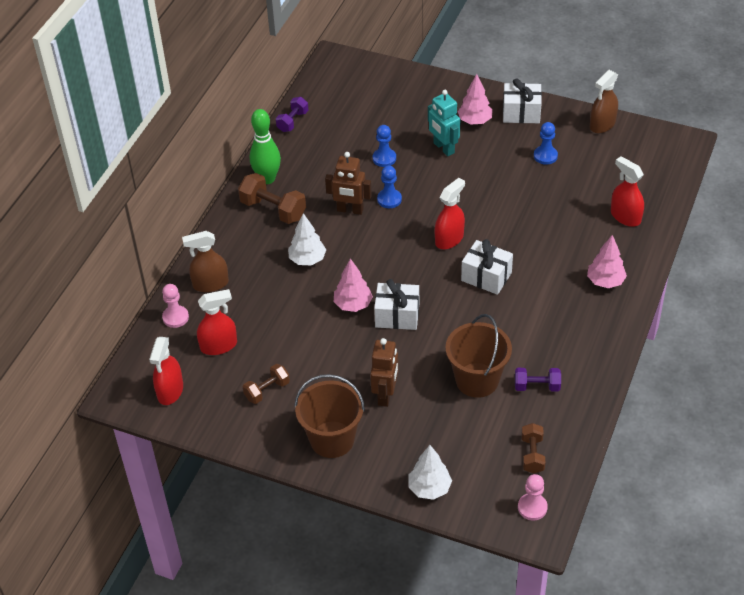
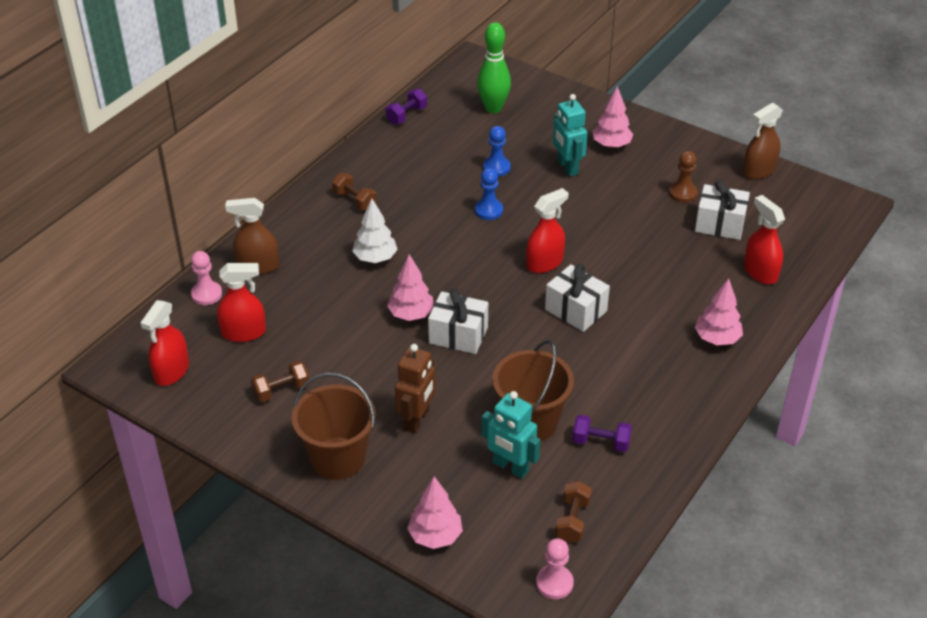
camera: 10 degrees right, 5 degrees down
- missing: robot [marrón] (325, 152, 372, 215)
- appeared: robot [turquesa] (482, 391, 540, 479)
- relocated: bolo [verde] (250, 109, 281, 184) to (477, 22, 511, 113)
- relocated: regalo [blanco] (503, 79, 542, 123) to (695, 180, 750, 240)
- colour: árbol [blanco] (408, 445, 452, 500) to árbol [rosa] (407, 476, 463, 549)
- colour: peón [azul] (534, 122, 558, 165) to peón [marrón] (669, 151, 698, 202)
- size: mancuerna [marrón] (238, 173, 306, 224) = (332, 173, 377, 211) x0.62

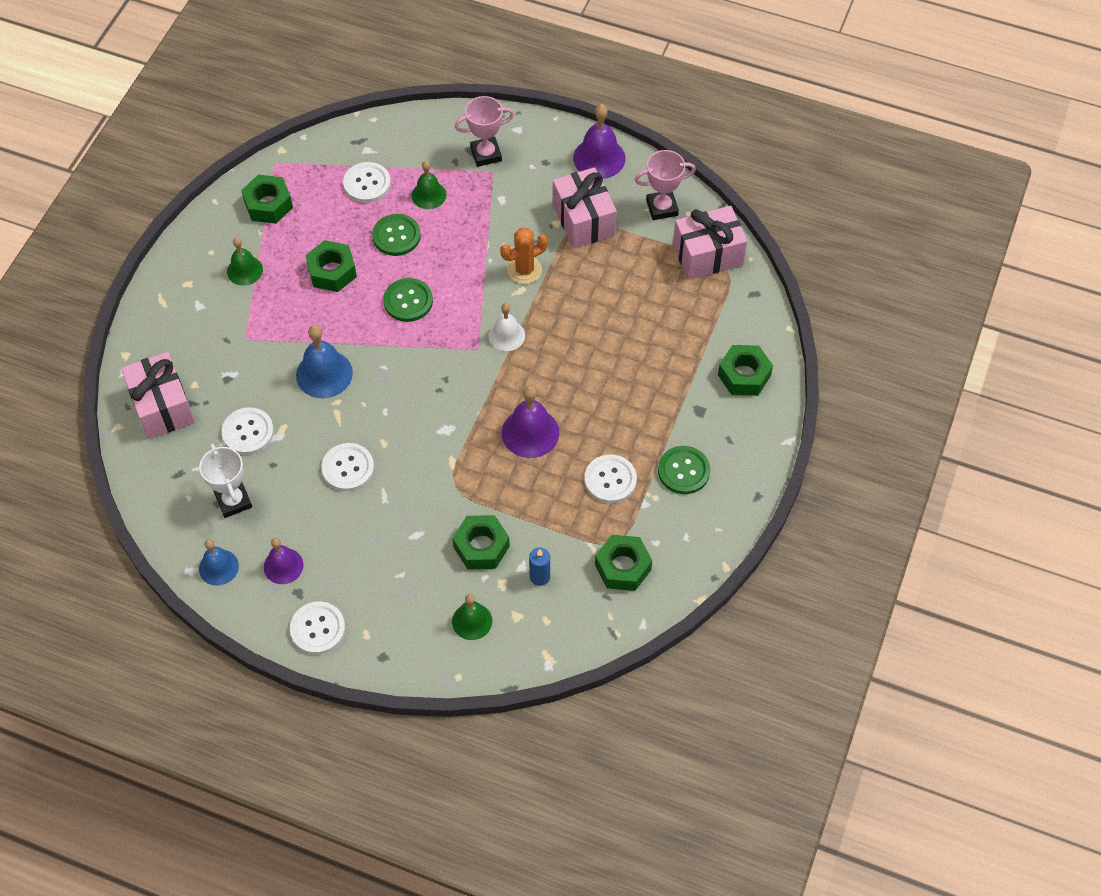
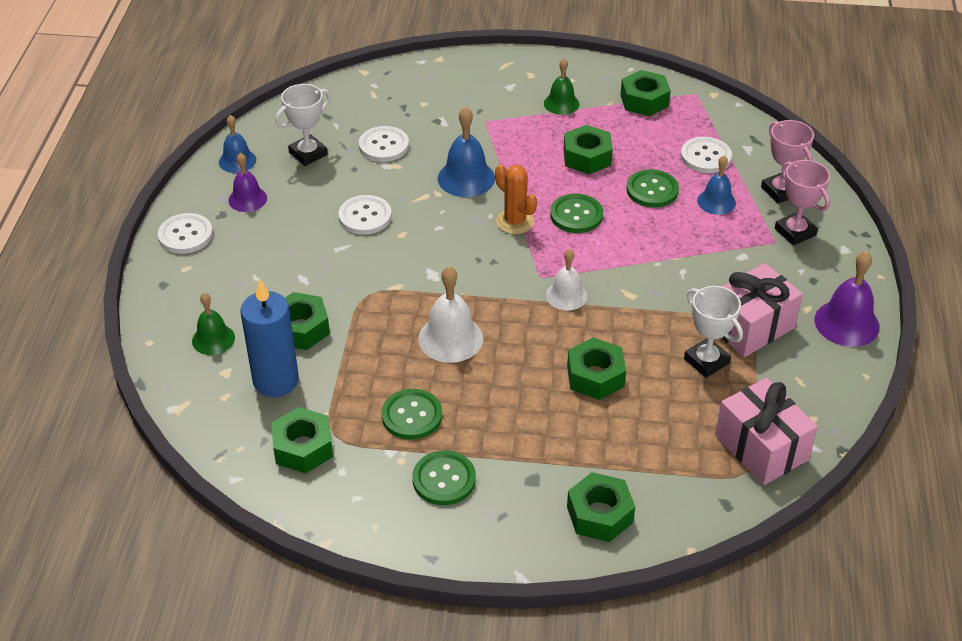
camera: 75 degrees right, 15 degrees down
- missing: regalo [rosa] (121, 352, 195, 439)
- appeared: tuerca [verde] (567, 337, 626, 400)
- appeared: trofeo [blanco] (684, 286, 743, 378)
- relocated: cactus [naranja] (500, 227, 548, 284) to (495, 164, 537, 234)
- relocated: trofeo [rosa] (635, 150, 696, 220) to (761, 120, 814, 204)
- colour: campana [verde] (412, 161, 447, 209) to campana [azul] (697, 156, 736, 215)
- colour: campana [morado] (502, 385, 559, 458) to campana [blanco] (418, 266, 483, 363)
- colour: botón [blanco] (585, 455, 637, 503) to botón [verde] (382, 389, 442, 440)
- size: vela [azul] (529, 547, 550, 586) = (240, 279, 299, 397) x2.02

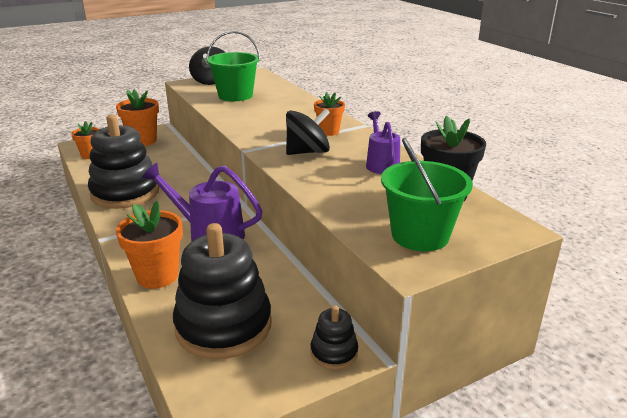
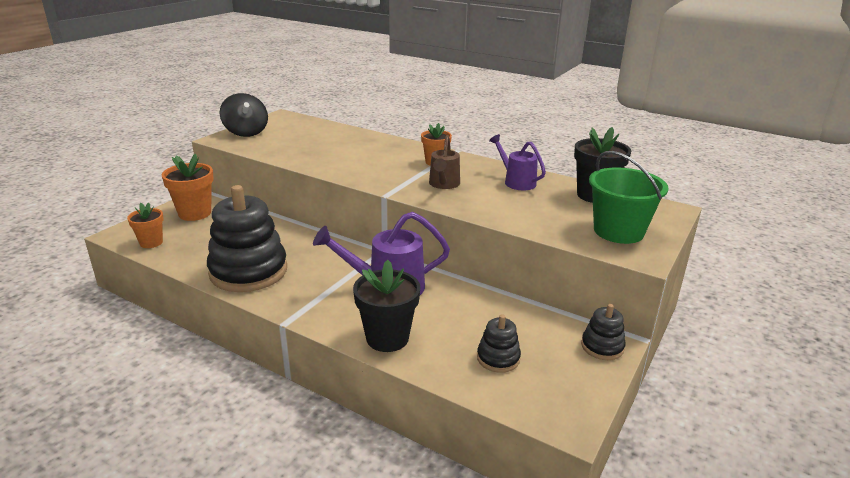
camera: 30 degrees left, 0 degrees up
- missing: balde [verde] (206, 31, 260, 101)
- exchanged: peonza [negro] (286, 108, 330, 155) to regadera [marrón] (429, 135, 460, 189)
- colour: maceta [naranja] (116, 201, 183, 289) to maceta [negro] (353, 260, 421, 352)
- size: juguete apilable [negro] (173, 223, 272, 359) = (477, 314, 521, 373) x0.47

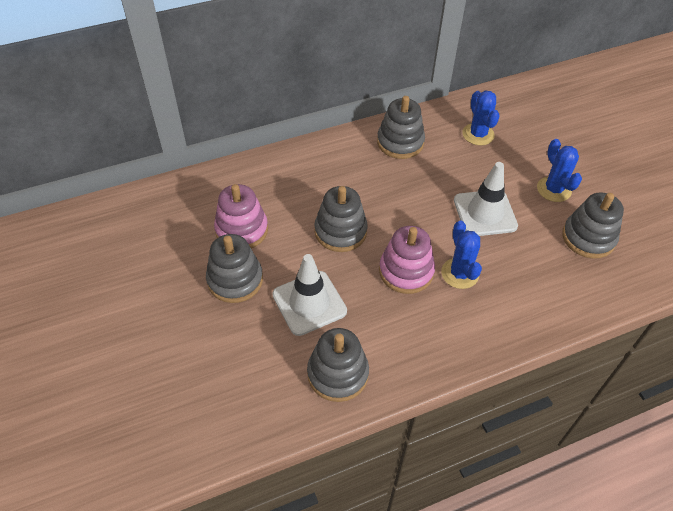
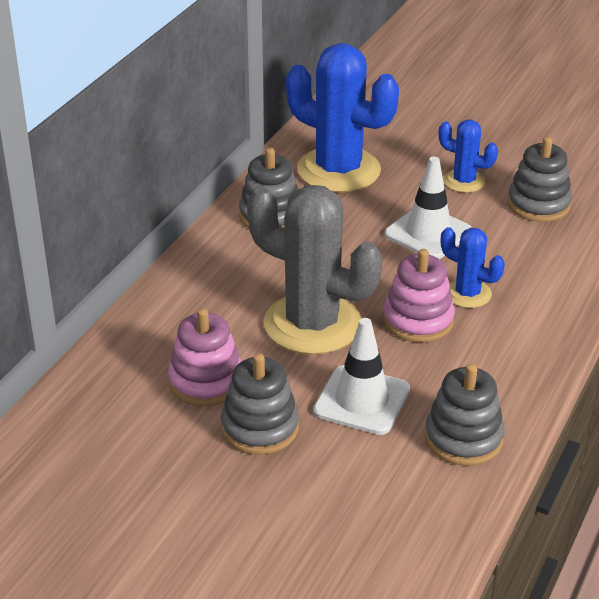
camera: 40 degrees left, 15 degrees down
- exchanged: juguete apilable [gris] (314, 186, 368, 252) to cactus [gris] (247, 185, 382, 355)
- size: cactus [azul] (462, 91, 500, 146) = (286, 43, 399, 193) x2.00

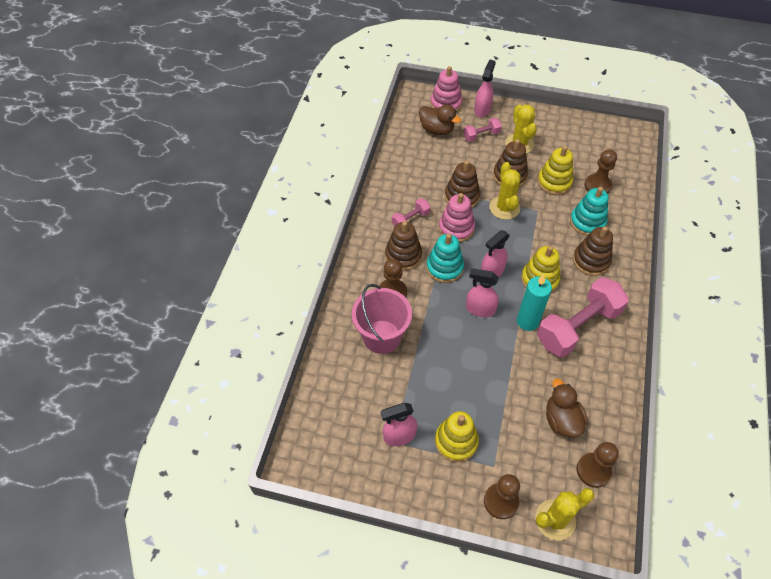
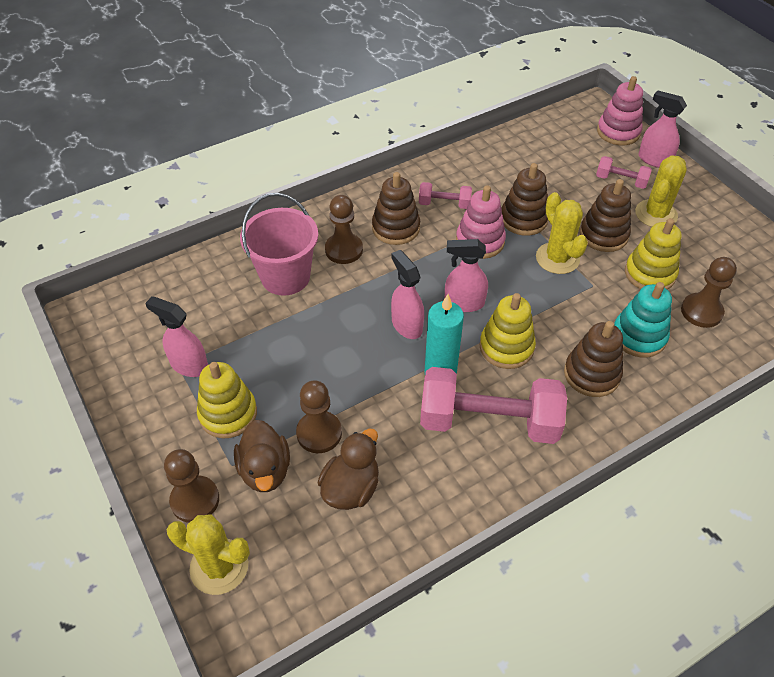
camera: 45 degrees right, 5 degrees down
- missing: juguete apilable [turquesa] (426, 234, 464, 283)
- relocated: pato [marrón] (419, 105, 461, 135) to (234, 420, 290, 492)
- relocated: peón [marrón] (576, 442, 619, 488) to (296, 381, 342, 453)
- spun: pulverizador [rosa] (474, 59, 496, 117) = (638, 90, 687, 168) 120 degrees counterclockwise
- spun: cactus [amarillo] (489, 162, 521, 220) = (536, 192, 588, 274) 60 degrees counterclockwise

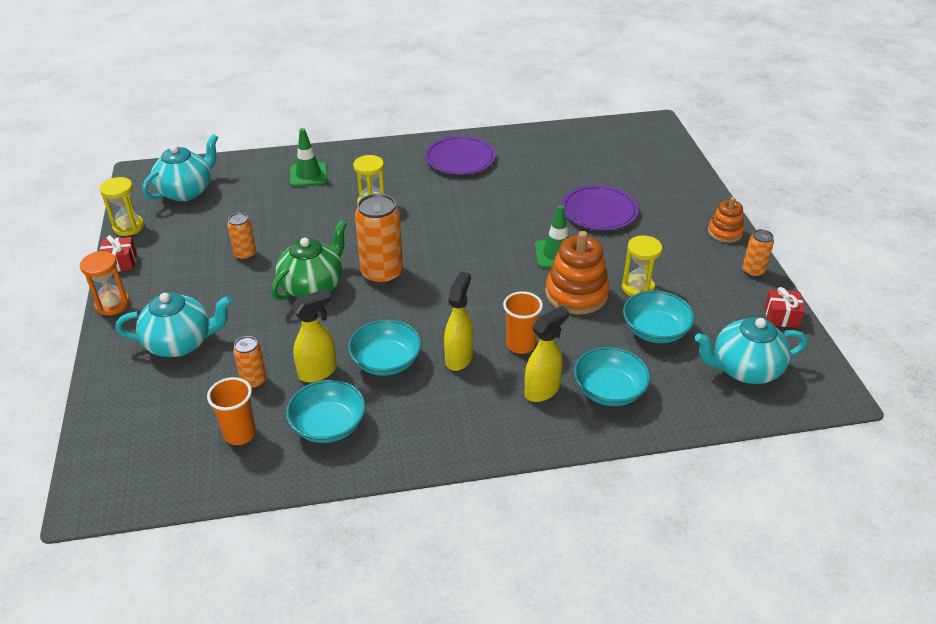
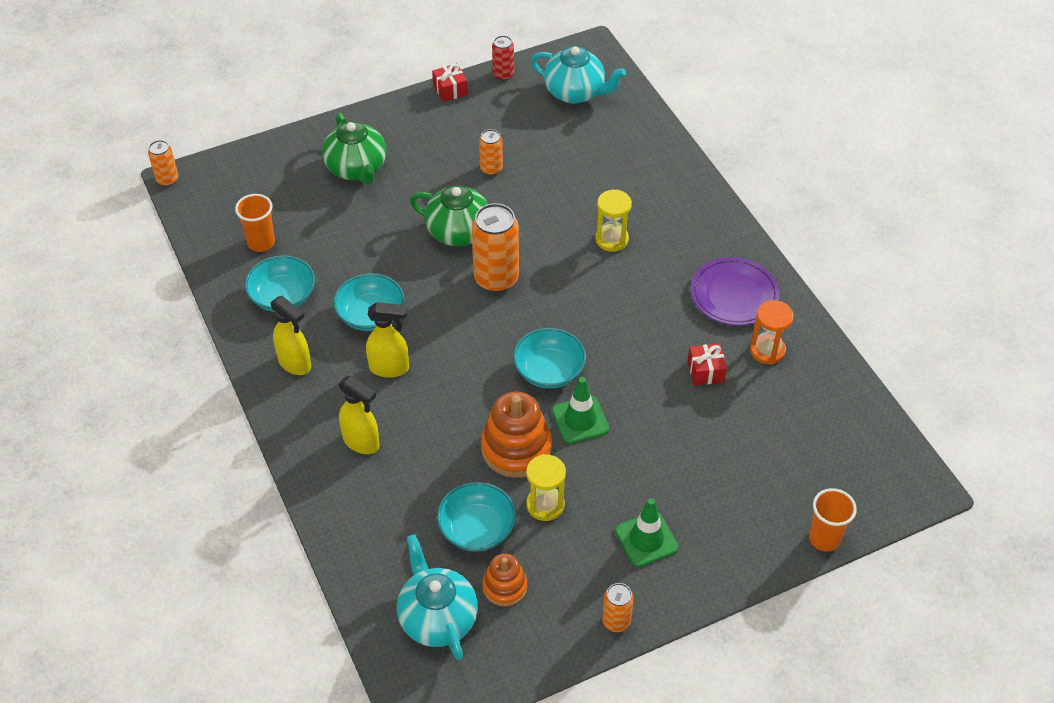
camera: 75 degrees right, 10 degrees up
- missing: plato [morado] (562, 185, 639, 231)
- relocated: reloj de arena [naranja] (80, 251, 130, 315) to (750, 300, 794, 364)
- relocated: lata [naranja] (233, 336, 267, 389) to (148, 140, 178, 186)
- relocated: cono de tráfico [verde] (290, 128, 328, 187) to (615, 498, 679, 567)
- relocated: pulverizador [amarillo] (291, 289, 337, 382) to (270, 296, 311, 375)
- relocated: vaso [naranja] (503, 291, 543, 354) to (809, 488, 857, 552)
- relocated: cuenco [turquesa] (574, 347, 650, 406) to (513, 328, 586, 389)
- relocated: juguete apilable [naranja] (708, 197, 744, 243) to (483, 553, 527, 606)
- relocated: regalo [rojo] (765, 287, 805, 328) to (688, 343, 727, 386)
- exchanged: reloj de arena [amarillo] (100, 177, 144, 236) to lata [rojo] (492, 35, 514, 81)
- colour: tetera [turquesa] (116, 292, 232, 357) to tetera [verde] (322, 113, 386, 184)

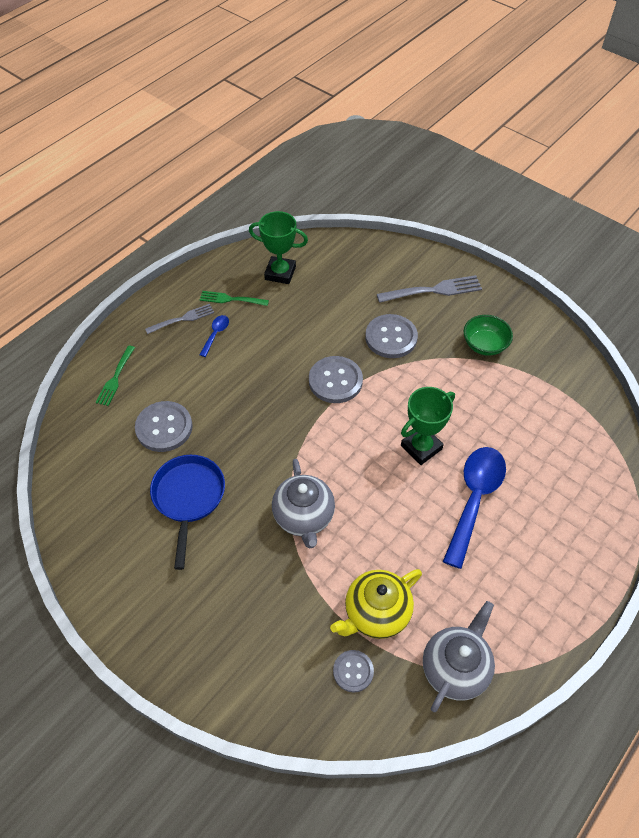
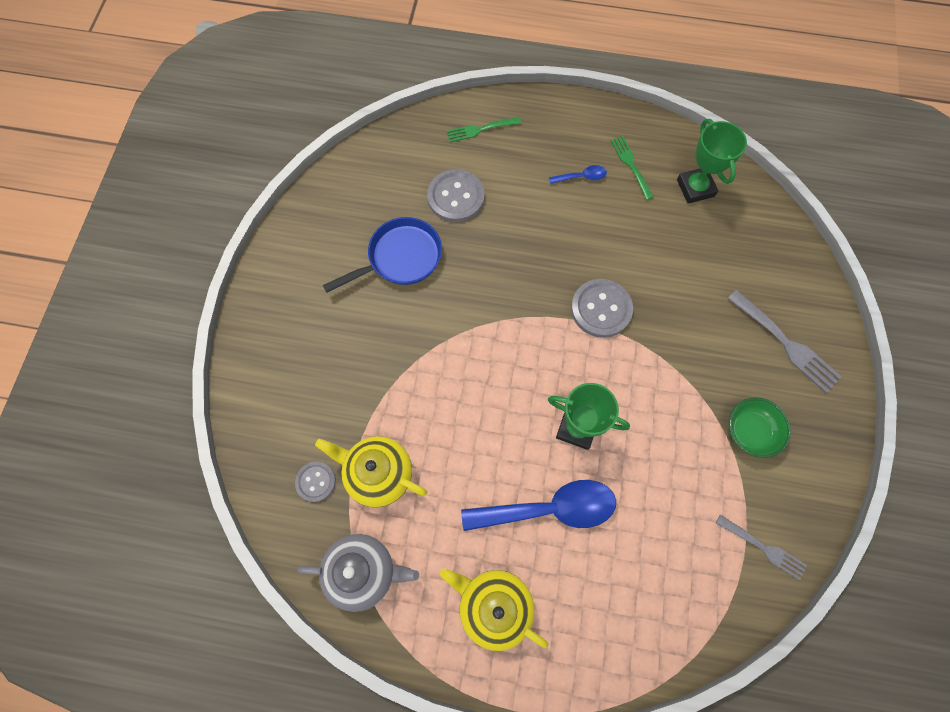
camera: 60 degrees right, 15 degrees up
- missing: tetera [gris] (272, 459, 335, 548)
- missing: botón [gris] (365, 314, 418, 358)
- appeared: tetera [amarillo] (440, 568, 549, 651)
- relocated: tenedor [gris] (145, 304, 214, 334) to (716, 514, 807, 581)

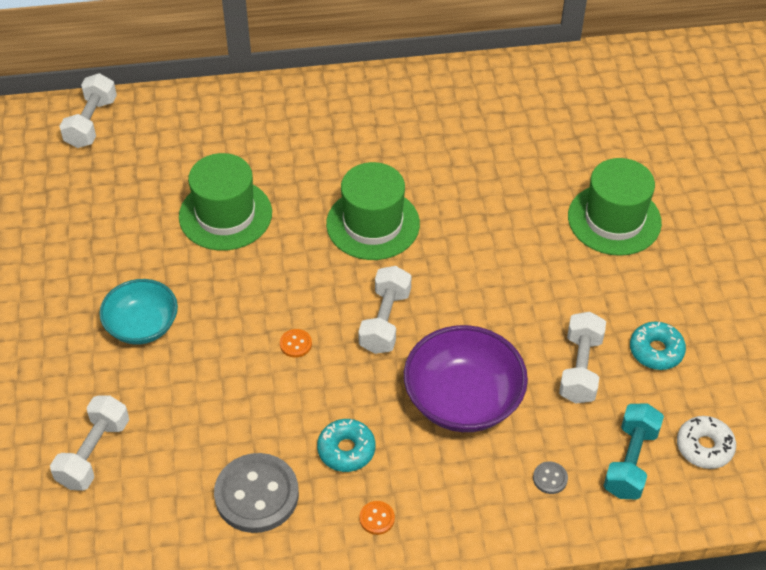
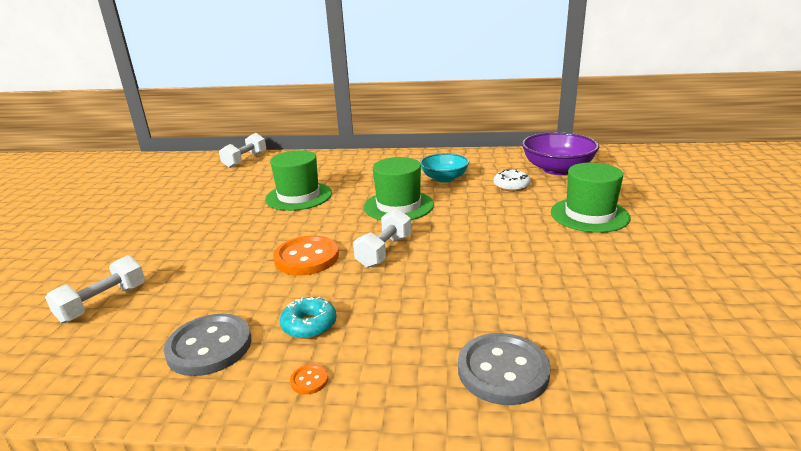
camera: 15 degrees right, 25 degrees down
- missing: mancuerna [blanco] (559, 312, 606, 404)
- missing: mancuerna [turquesa] (603, 404, 664, 499)
- missing: rosquilla [turquesa] (630, 322, 686, 370)
- relocated: cuenco [turquesa] (99, 279, 178, 344) to (420, 153, 469, 183)
- relocated: cuenco [morado] (404, 325, 528, 432) to (522, 132, 599, 175)
- relocated: rosquilla [blanco] (677, 416, 736, 469) to (494, 169, 531, 191)
- size: botón [naranja] (280, 329, 312, 358) = (273, 235, 339, 275) x2.40
- size: botón [gris] (533, 461, 568, 494) = (458, 333, 551, 405) x2.40

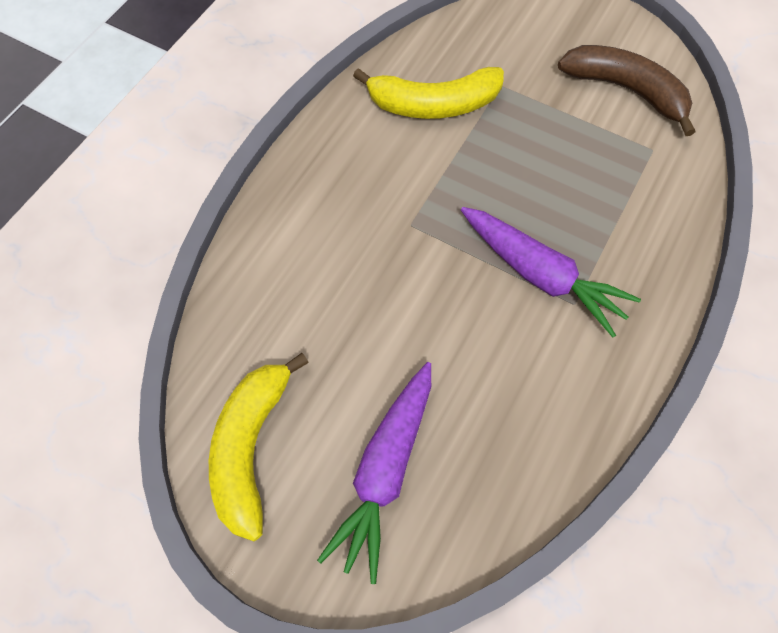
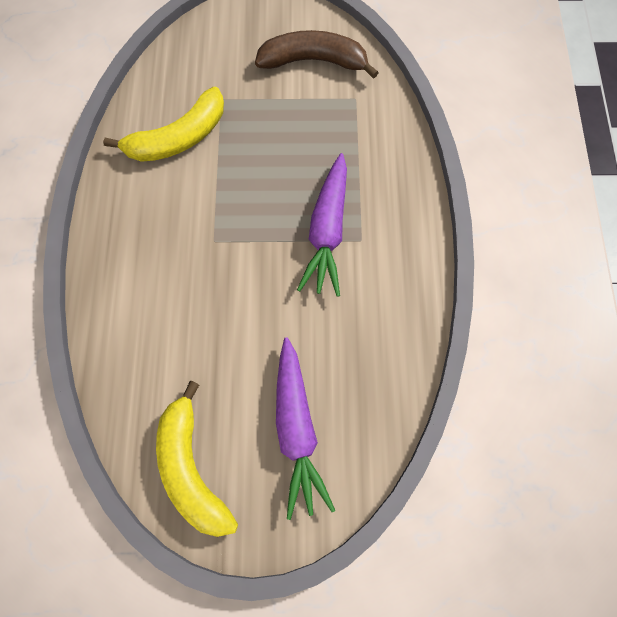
camera: 30 degrees left, 5 degrees up
- spun: zanahoria [morado] (461, 207, 641, 338) = (297, 153, 347, 297) 90 degrees clockwise

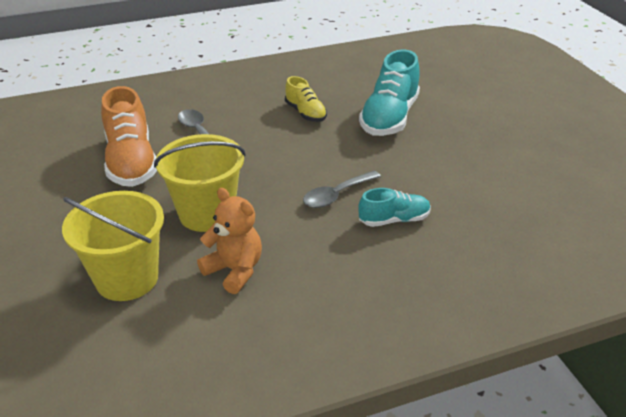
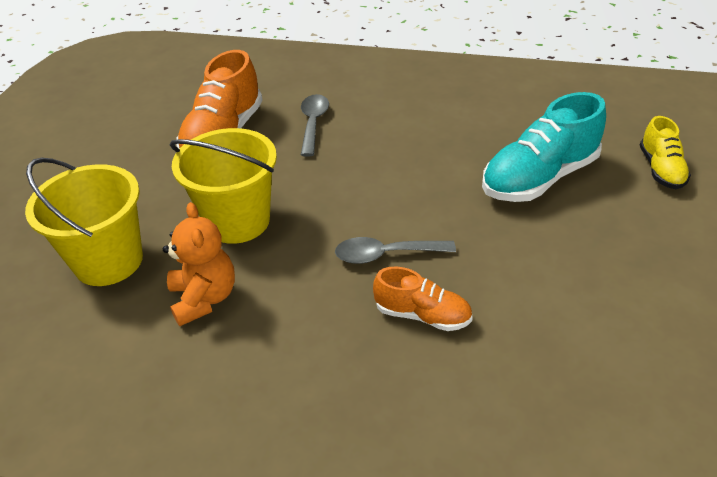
camera: 35 degrees right, 5 degrees up
- relocated: zapato [amarillo] (285, 76, 327, 122) to (640, 116, 691, 189)
- colour: zapato [turquesa] (358, 188, 431, 227) to zapato [naranja] (373, 267, 473, 331)

